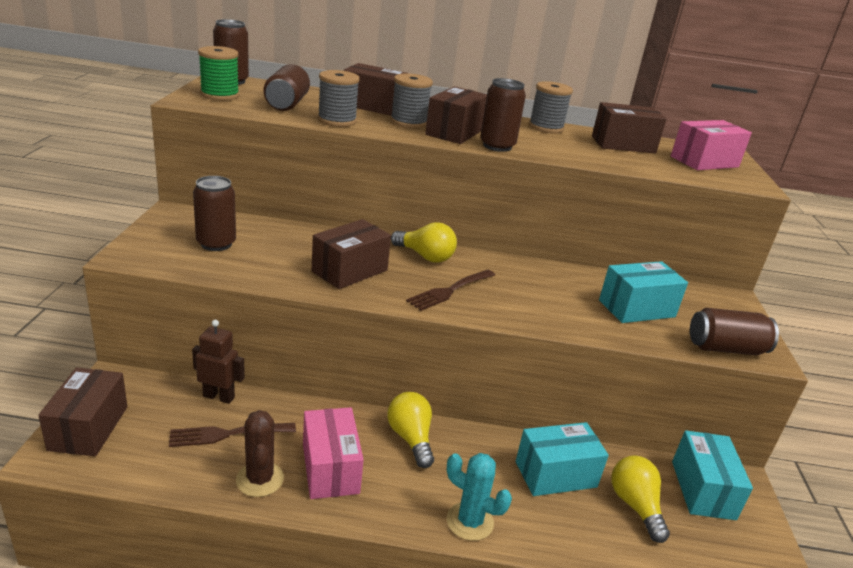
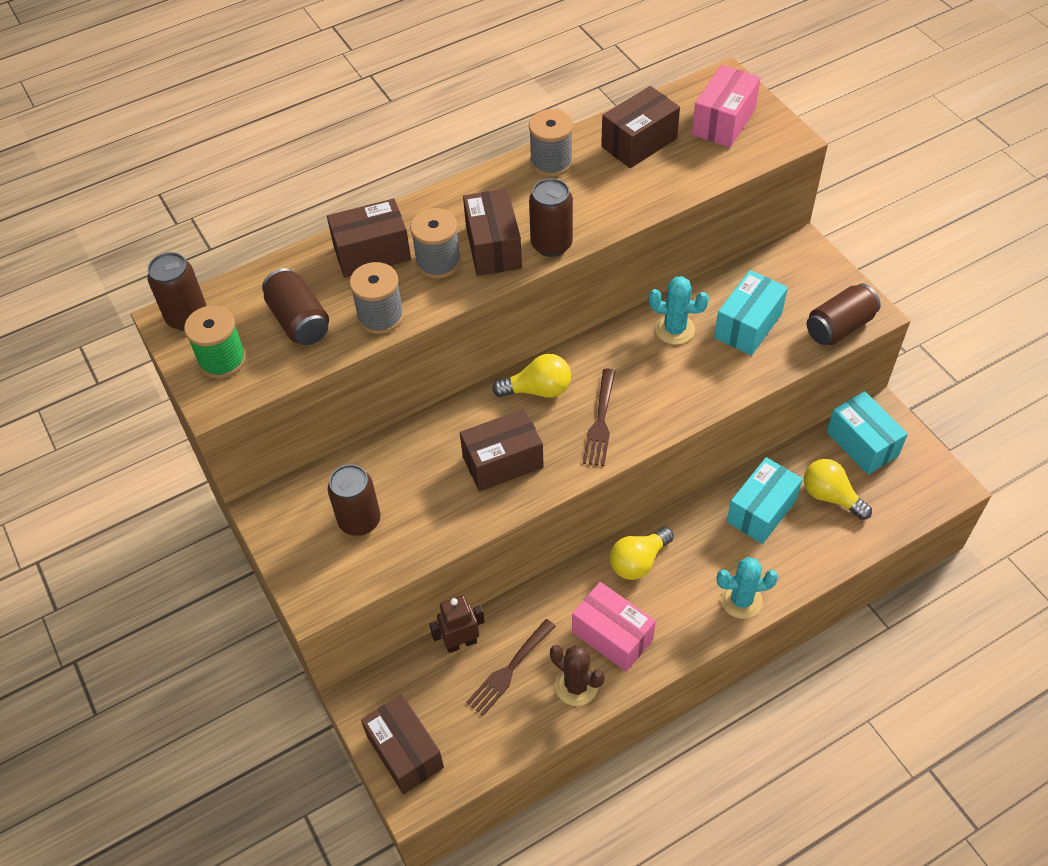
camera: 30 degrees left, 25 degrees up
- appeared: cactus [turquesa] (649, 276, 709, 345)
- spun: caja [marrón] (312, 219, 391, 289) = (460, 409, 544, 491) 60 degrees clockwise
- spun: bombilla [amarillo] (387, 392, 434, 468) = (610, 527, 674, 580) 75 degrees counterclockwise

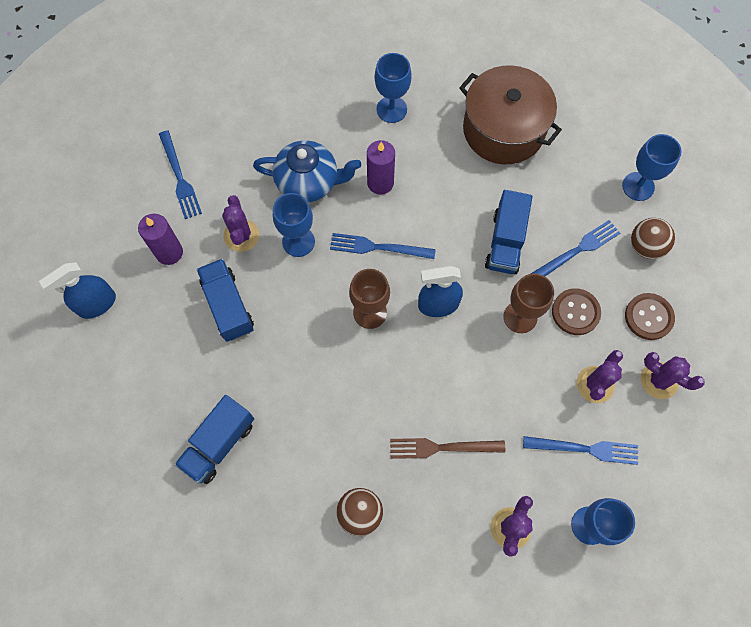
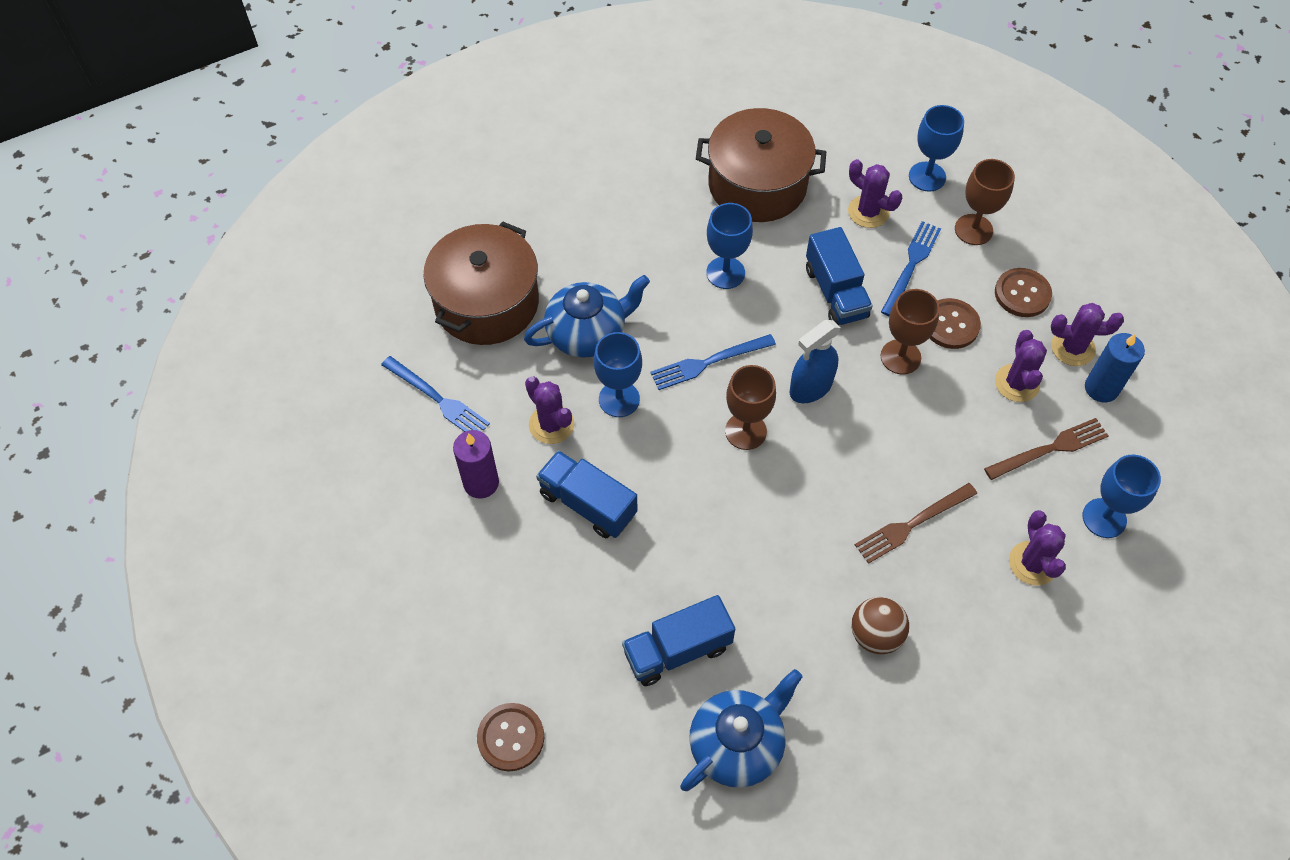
camera: 30 degrees left, 10 degrees down
- missing: pulverizador [azul] (39, 262, 116, 319)
- missing: vela [morado] (367, 140, 395, 195)
- appeared: olla [marrón] (423, 222, 539, 345)
- appeared: botón [marrón] (477, 703, 544, 771)
- appeared: tetera [azul] (680, 669, 803, 791)
- appeared: cactus [morado] (848, 159, 902, 228)
- appeared: vela [azul] (1085, 333, 1145, 403)
- relocated: copa [azul] (375, 53, 412, 123) to (706, 203, 753, 289)
- exchanged: pelota [marrón] (631, 218, 675, 259) to copa [marrón] (955, 159, 1015, 245)
- colour: tenedor [azul] (523, 436, 638, 465) to tenedor [marrón] (984, 418, 1109, 480)
- spun: camión [azul] (174, 395, 254, 484) = (622, 595, 735, 686) 60 degrees clockwise

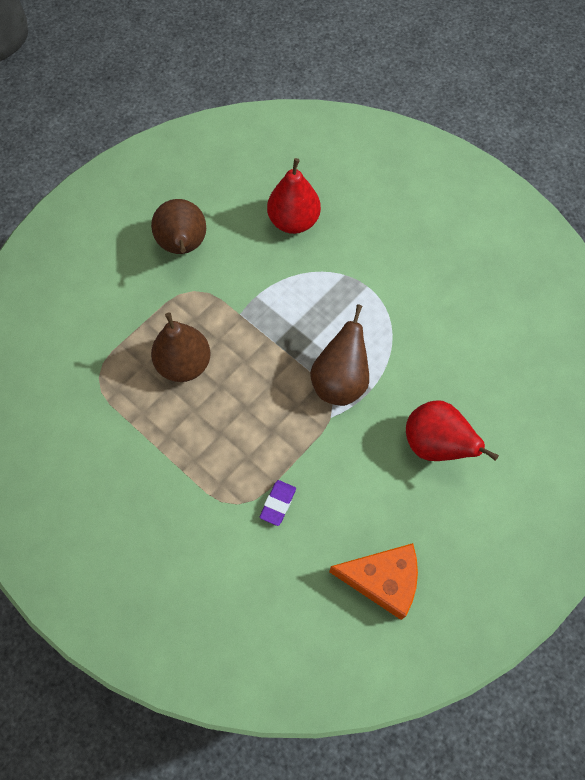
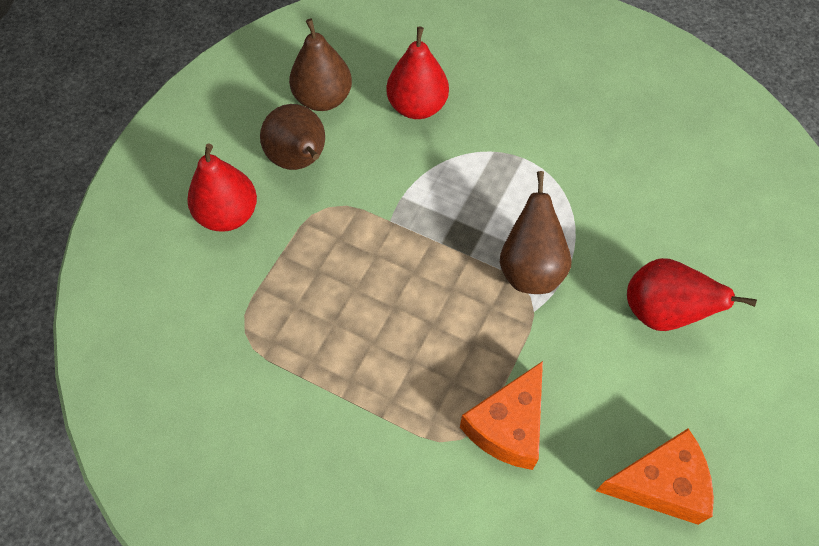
camera: 15 degrees left, 5 degrees down
- appeared: pera [rojo] (187, 144, 257, 232)
- relocated: pera [marrón] (151, 312, 211, 382) to (289, 19, 352, 111)
- exchanged: goma de borrar [morado] (260, 480, 296, 526) to queso [naranja] (460, 361, 543, 470)

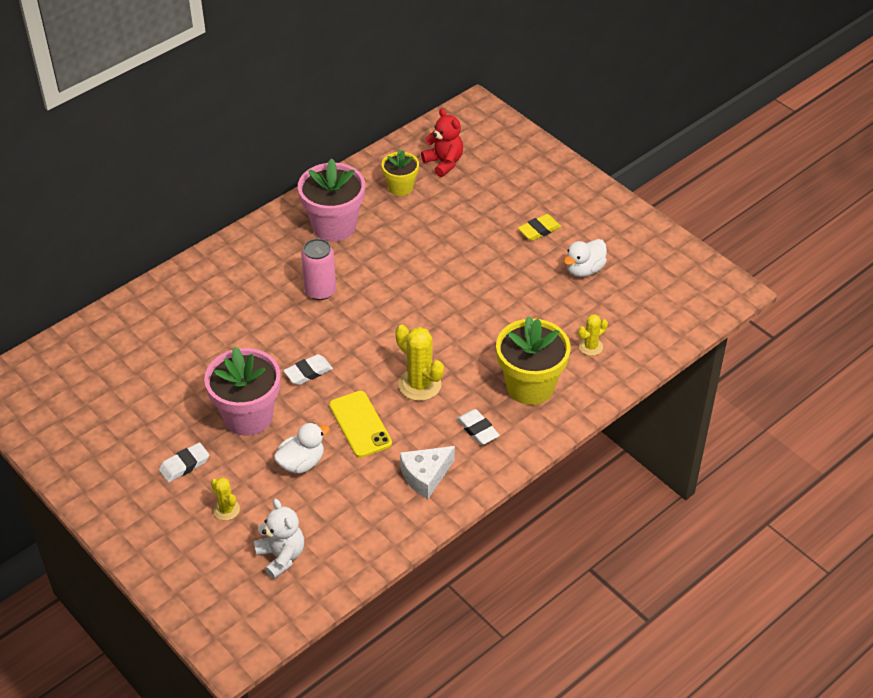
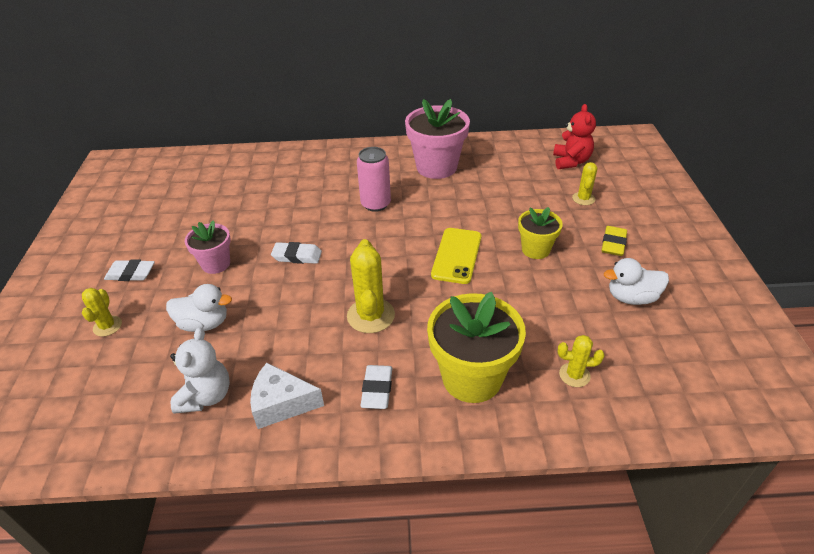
camera: 40 degrees right, 5 degrees down
- appeared: cactus [amarillo] (572, 162, 597, 205)
- relocated: osito [blanco] (254, 499, 304, 579) to (170, 327, 230, 414)
- relocated: móvil [amarillo] (329, 391, 392, 458) to (431, 228, 481, 284)
- relocated: maceta [amarillo] (382, 149, 419, 196) to (518, 207, 563, 259)
- spun: goma de borrar [amarillo] (518, 214, 561, 241) = (601, 226, 627, 256) 75 degrees counterclockwise
- size: maceta [rosa] (204, 347, 280, 436) = (185, 220, 231, 274) x0.58

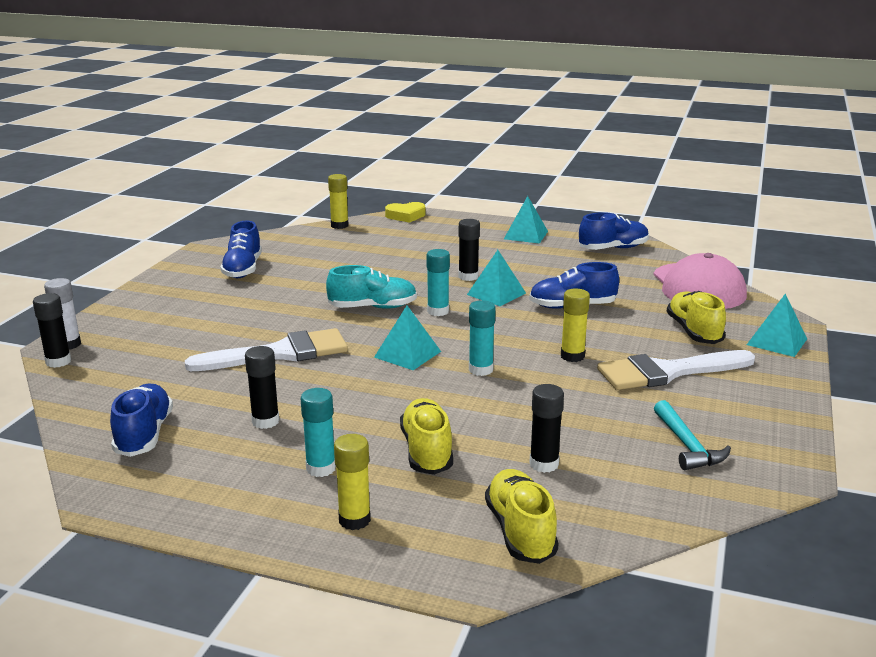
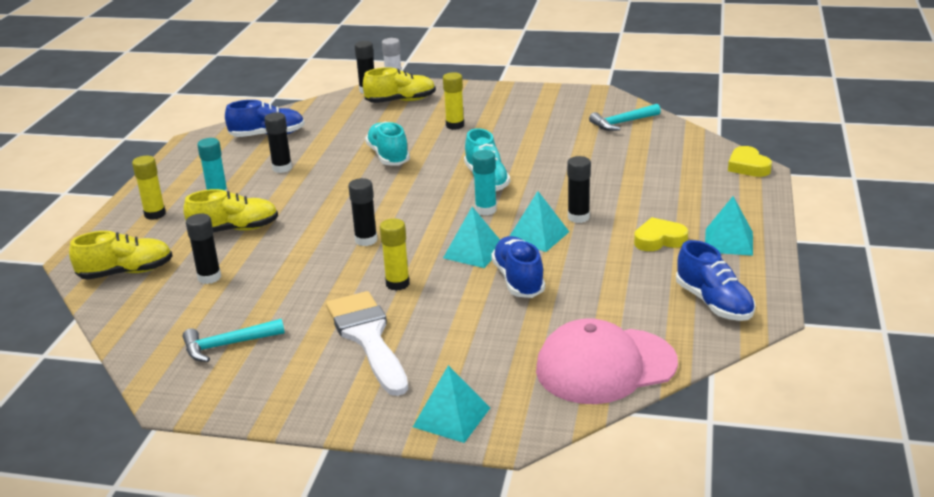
camera: 85 degrees right, 5 degrees up
- missing: zapato [azul] (220, 220, 262, 278)
- appeared: martillo [turquesa] (589, 104, 661, 131)
- appeared: corazón [amarillo] (634, 217, 688, 251)
- relocated: barra de pegamento [amarillo] (328, 174, 349, 229) to (443, 72, 464, 130)
- relocated: pirámide [turquesa] (374, 306, 441, 370) to (443, 207, 500, 268)
- relocated: zapato [amarillo] (667, 291, 726, 344) to (363, 67, 436, 103)
- exchanged: pincel [blanco] (185, 328, 348, 371) to zapato [turquesa] (365, 122, 410, 165)
- colour: barra de pegamento [turquesa] (469, 300, 496, 376) to barra de pegamento [negro] (348, 178, 377, 246)

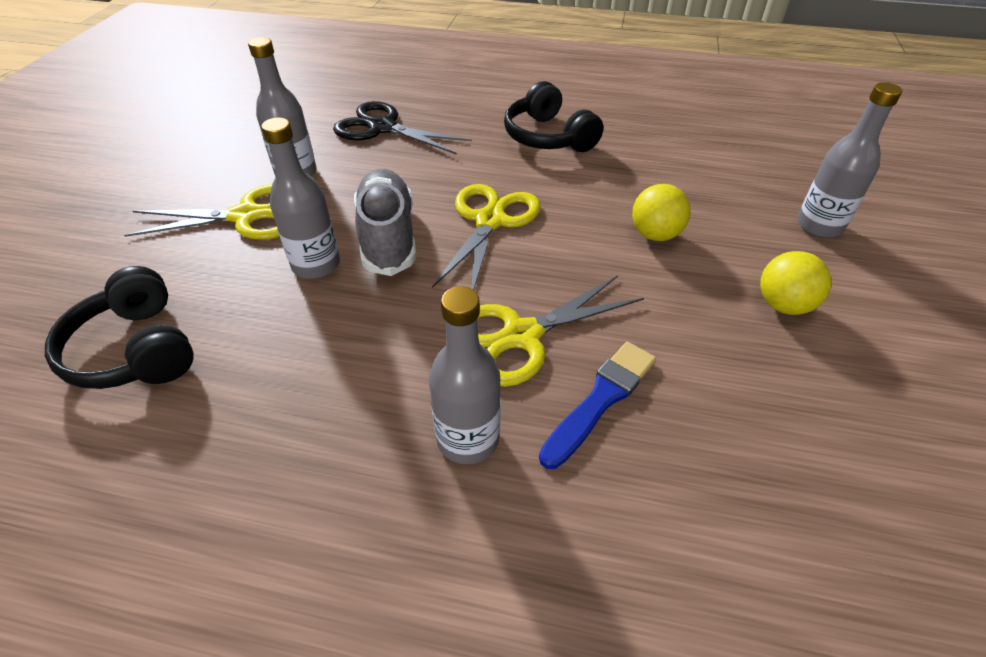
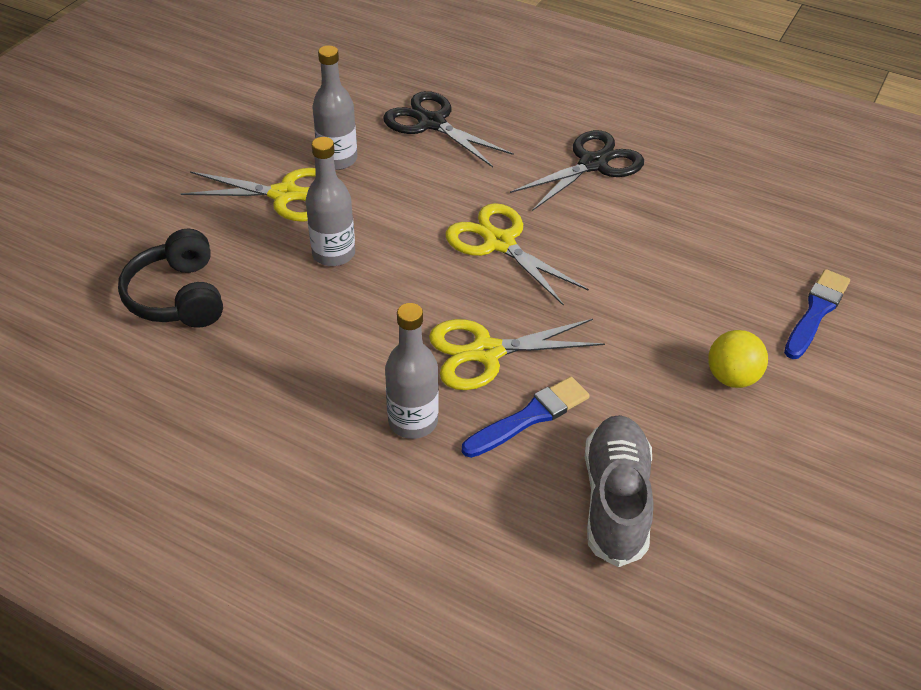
camera: 15 degrees right, 0 degrees up
- missing: pelota [amarillo] (632, 184, 691, 241)
- relocated: zapato [gris] (354, 169, 416, 276) to (585, 415, 654, 567)
- exchanged: auriculares [negro] (504, 81, 603, 152) to tijeras [negro] (510, 130, 644, 211)
- exchanged: botella [gris] (797, 82, 902, 238) to pincel [azul] (784, 269, 850, 359)
- spun: tijeras [amarillo] (432, 184, 541, 290) = (446, 203, 589, 306) 75 degrees counterclockwise

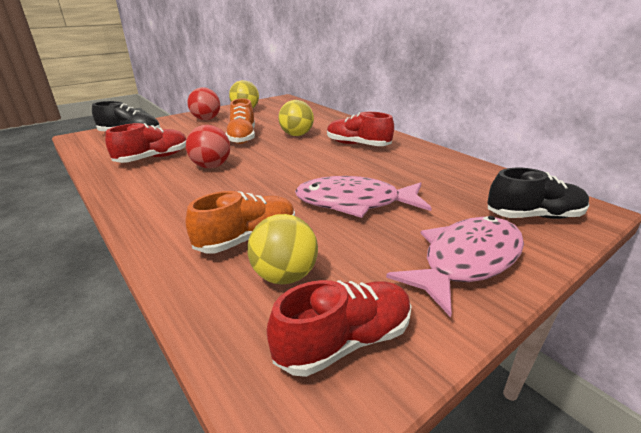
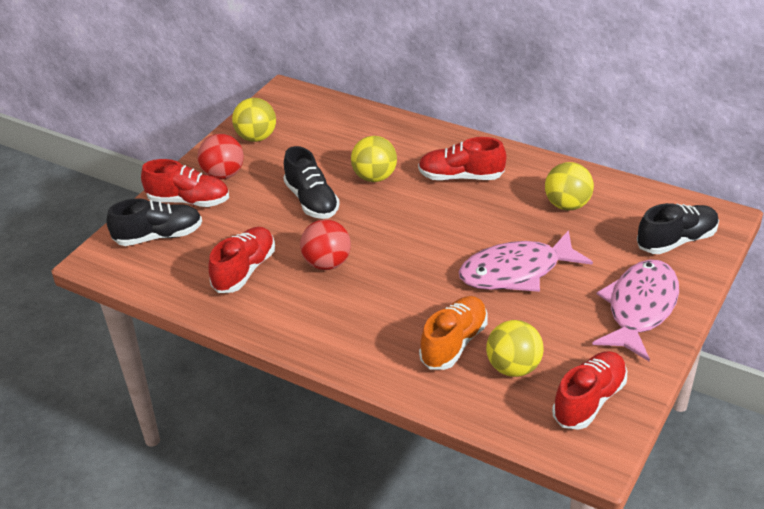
camera: 20 degrees left, 10 degrees up
- appeared: zapato [rojo] (141, 159, 229, 207)
- appeared: pelota [amarillo] (545, 162, 594, 210)
- colour: zapato [naranja] (225, 98, 255, 144) to zapato [negro] (283, 146, 340, 219)

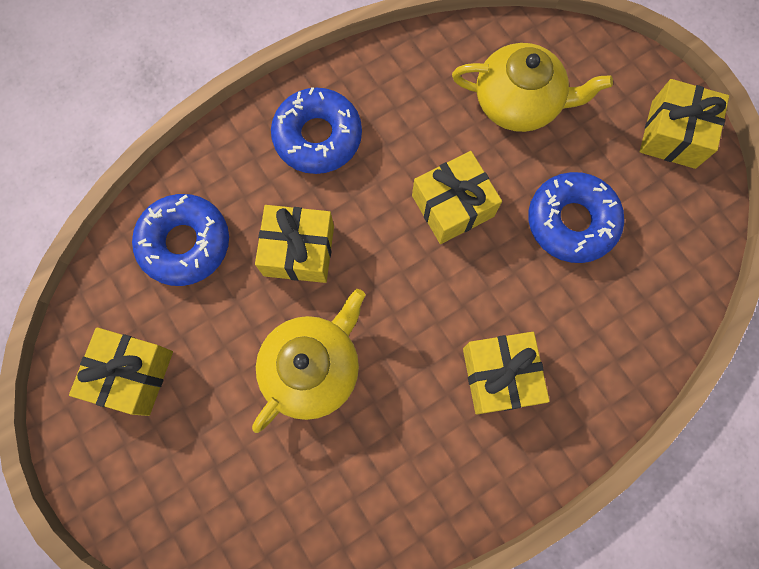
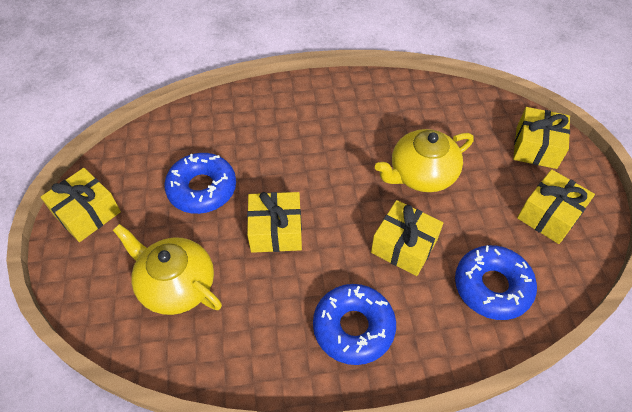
camera: 155 degrees left, 20 degrees down
- relocated: regalo [amarillo] (463, 332, 550, 415) to (513, 107, 570, 169)

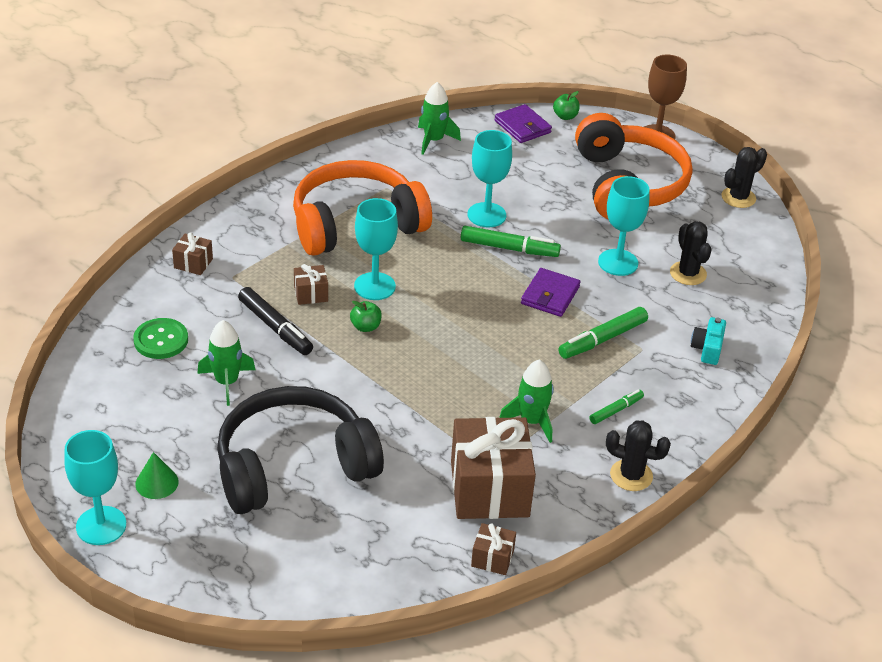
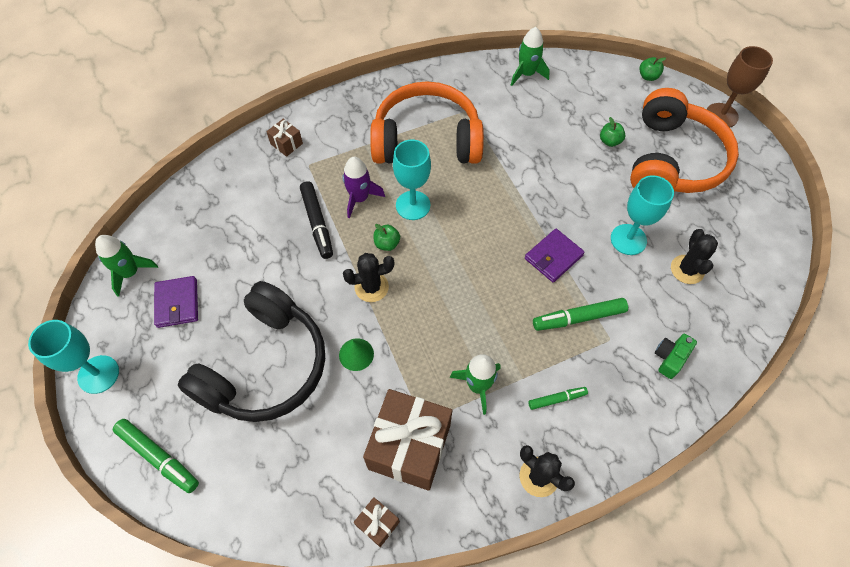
camera: 25 degrees right, 20 degrees up
- missing: botón [verde] (133, 318, 188, 359)
- missing: copa [turquesa] (468, 130, 512, 227)
- appeared: manzana [verde] (600, 117, 625, 147)
- relocated: cono [verde] (136, 452, 179, 499) to (339, 338, 374, 371)
- relocated: cohete [verde] (197, 320, 255, 406) to (95, 235, 158, 297)
- relocated: rotulador [verde] (461, 226, 561, 257) to (113, 419, 199, 493)
- relocated: cartera [morado] (495, 104, 552, 143) to (154, 276, 198, 328)
- relocated: cactus [negro] (721, 147, 767, 208) to (343, 253, 394, 302)
- exchanged: regalo [marrón] (294, 264, 328, 305) to cohete [morado] (342, 157, 385, 219)
- colour: cámara [turquesa] (691, 317, 726, 365) to cámara [verde] (655, 334, 697, 379)
- spun: auriculares [negro] (217, 386, 384, 514) = (178, 281, 325, 422) 120 degrees clockwise

